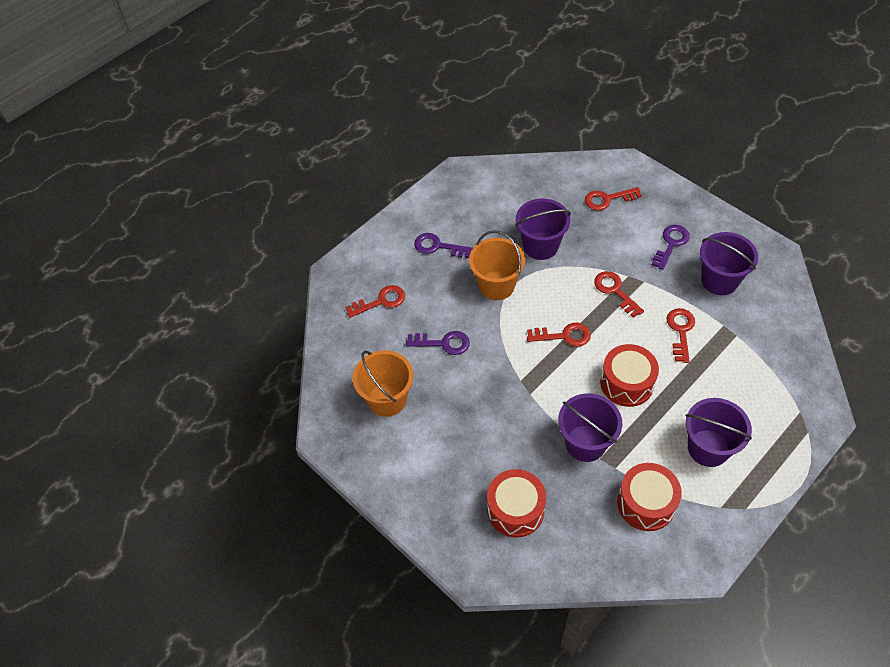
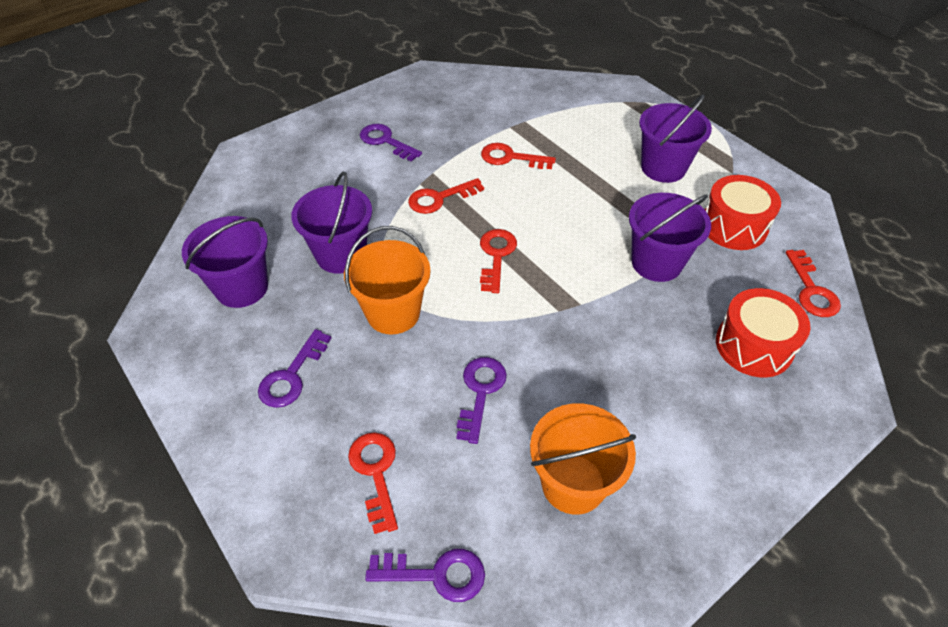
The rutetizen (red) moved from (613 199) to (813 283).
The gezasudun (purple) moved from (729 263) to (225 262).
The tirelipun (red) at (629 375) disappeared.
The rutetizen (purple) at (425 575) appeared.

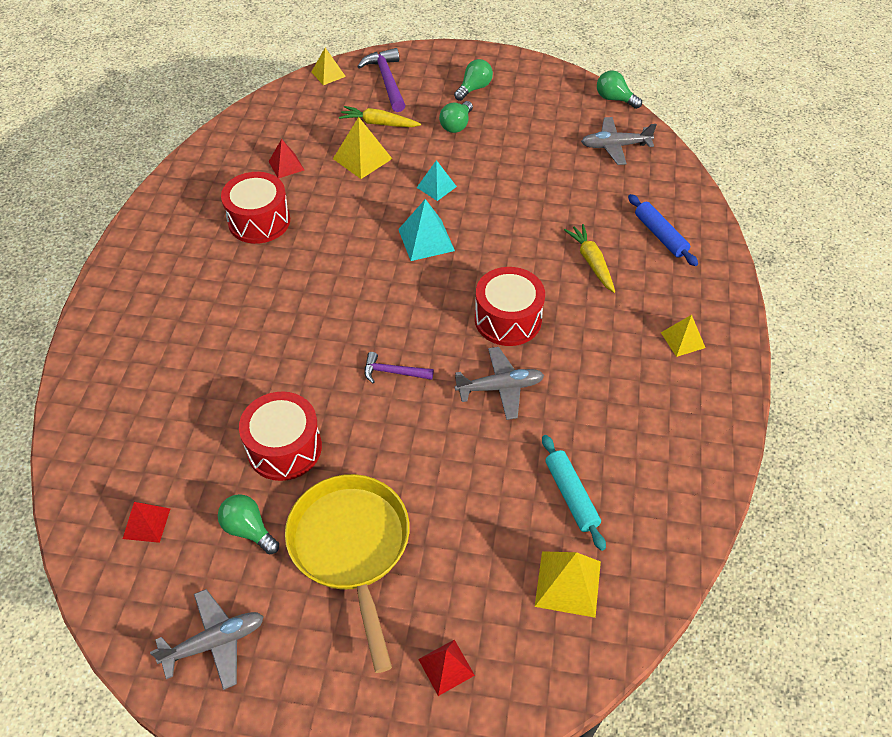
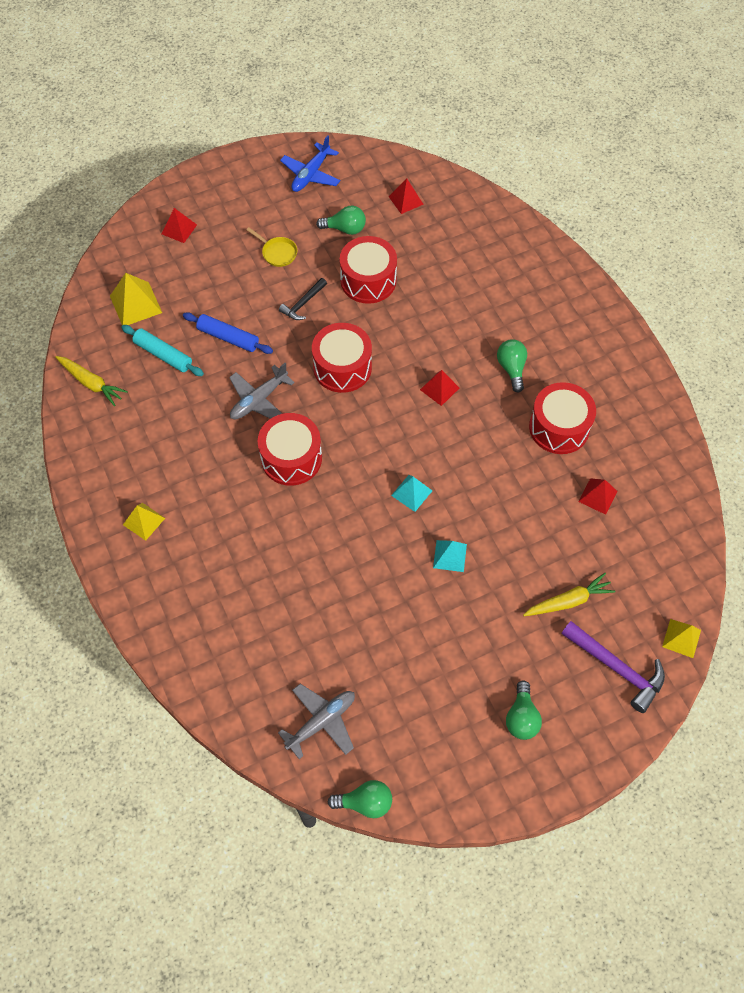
The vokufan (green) moved from (456 117) to (512 366).
The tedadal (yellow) at (362 148) disappeared.
The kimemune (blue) moved from (663 230) to (228 333).
The tedadal (turquoise) at (426 230) changed to 0.66 times the size.
The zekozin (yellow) moved from (589 258) to (91 381).
The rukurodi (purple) at (399 367) was replaced by the tirelipun (red) at (342 358).
The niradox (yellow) at (347 573) changed to 0.41 times the size.
The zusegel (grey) at (207 639) became the zusegel (blue) at (310 163).
The rukurodi (black) at (303 299) appeared.
The tedadal (red) at (439 388) appeared.

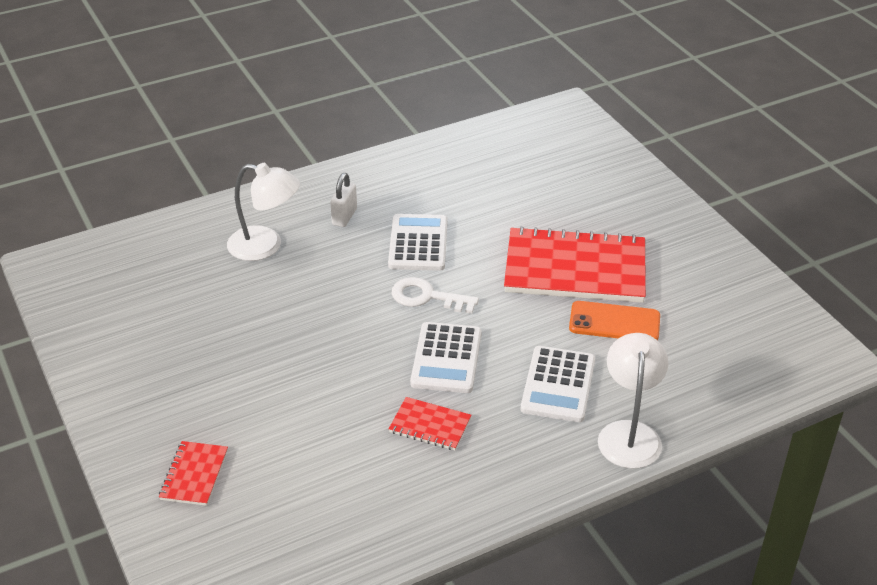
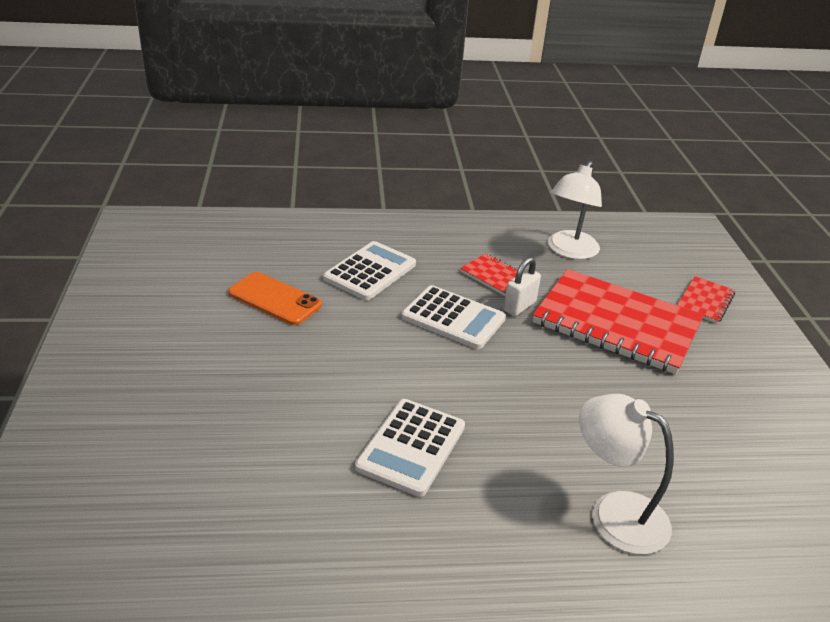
The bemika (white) moved from (343 200) to (522 286).
The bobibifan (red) moved from (575 264) to (618 321).
The rutetizen (white) at (435 295) disappeared.
The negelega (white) at (446 357) turned 90 degrees clockwise.
The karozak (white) moved from (633 401) to (575 210).

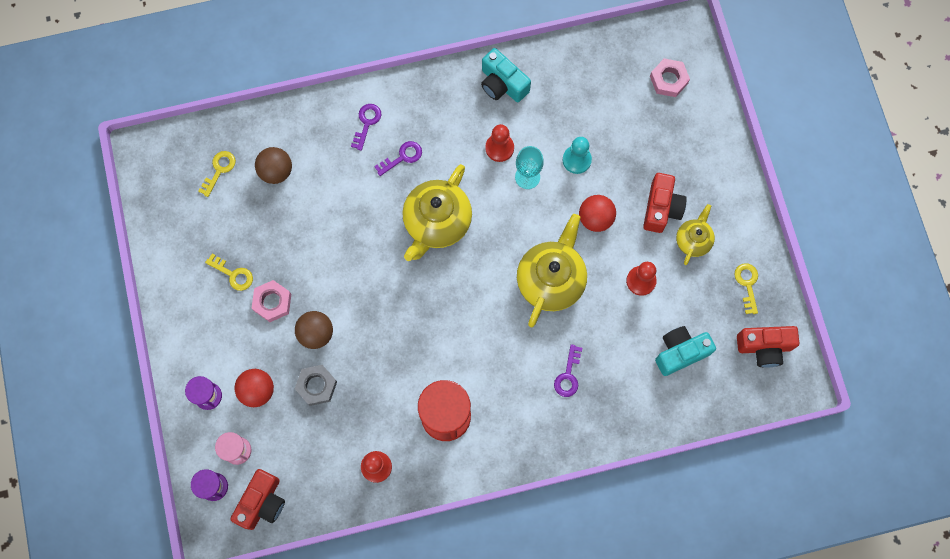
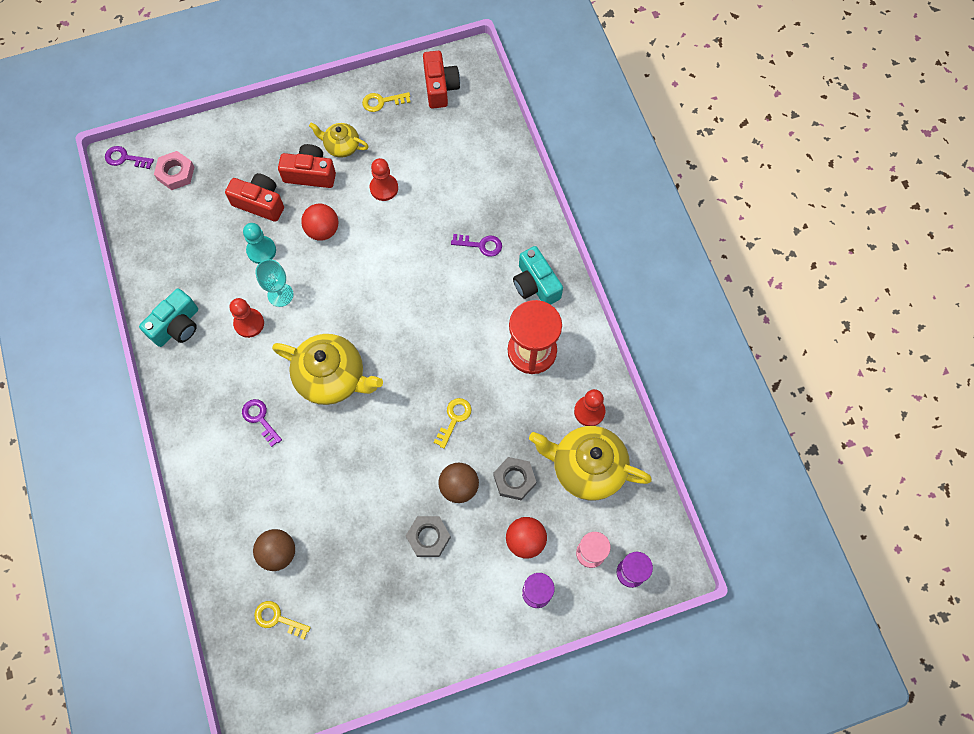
The rutetizen (purple) moved from (366 127) to (129 157).
The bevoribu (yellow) moved from (552 270) to (590 463).
The rutetizen (yellow) moved from (229 272) to (453 423).
The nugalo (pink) at (271 301) became the nugalo (grey) at (428 536).
The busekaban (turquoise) moved from (685 351) to (538 275).
The busekaban (red) moved from (258 499) to (254 197).

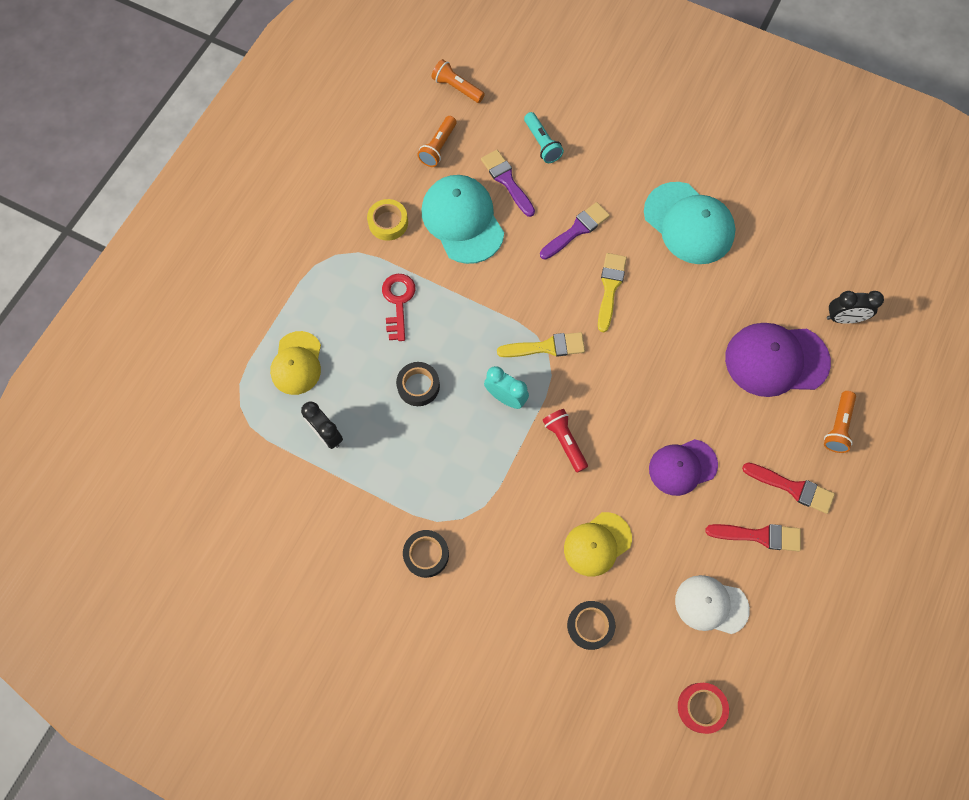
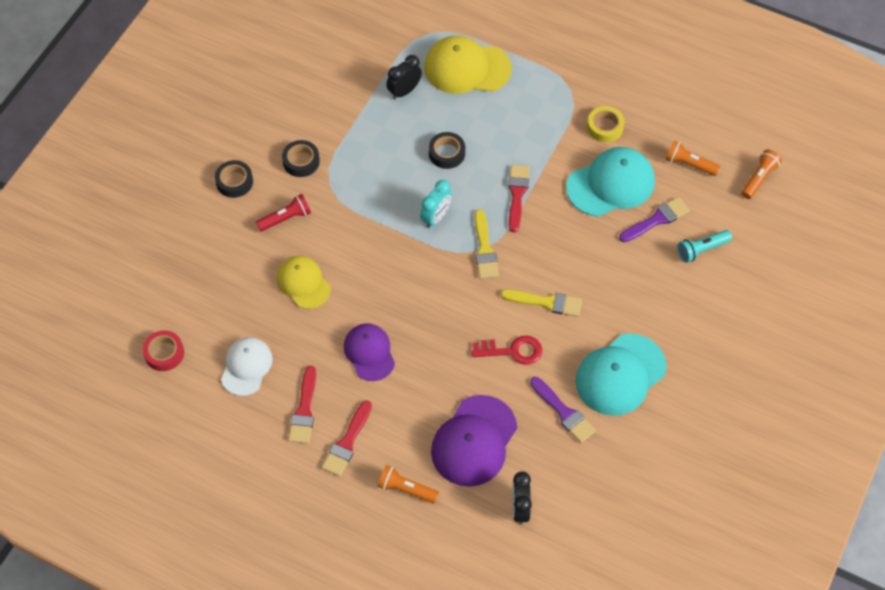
The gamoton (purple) moved from (575 231) to (563 410).
The rutetizen (red) moved from (399 307) to (507 350).
The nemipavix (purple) at (778 360) turned 150 degrees counterclockwise.
The nemipavix (yellow) at (295 363) changed to 1.54 times the size.
The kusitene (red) moved from (565 440) to (283 212).
The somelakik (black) moved from (591 625) to (234 179).
The gamoton (red) at (519 198) appeared.

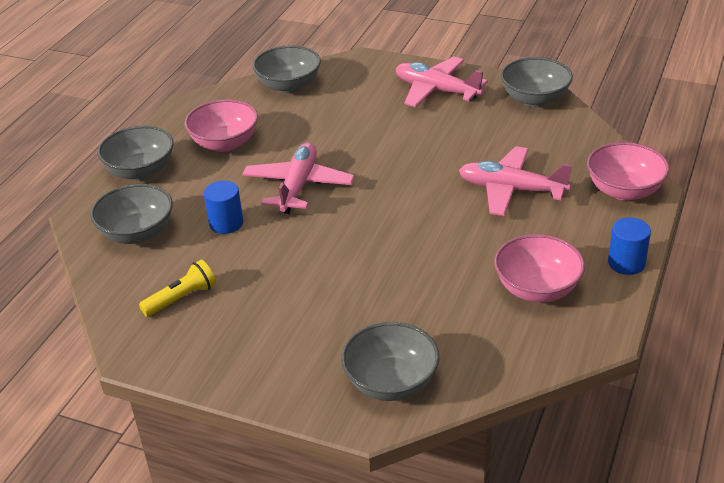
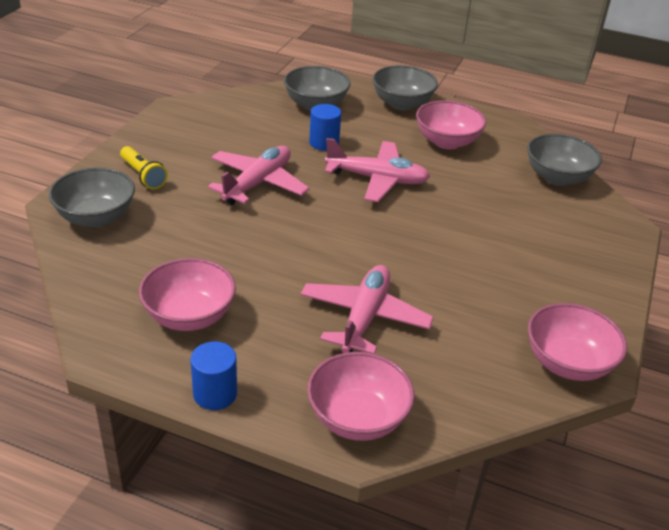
The zusegel (pink) moved from (442 82) to (258 175).
The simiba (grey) at (537 82) became the simiba (pink) at (577 342).
The kusitene (yellow) moved from (177 288) to (144 168).

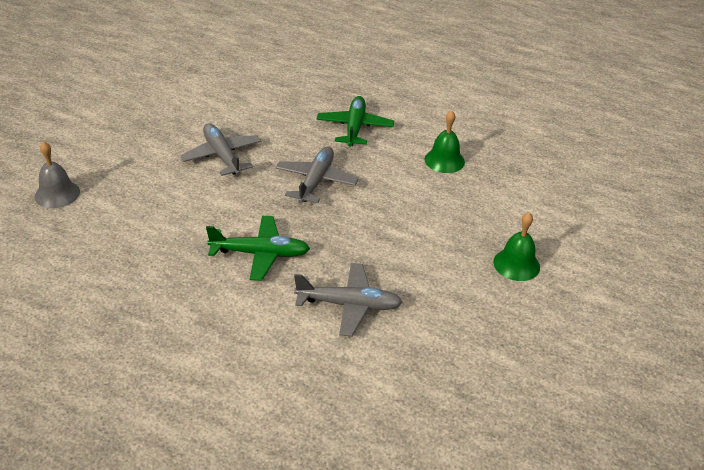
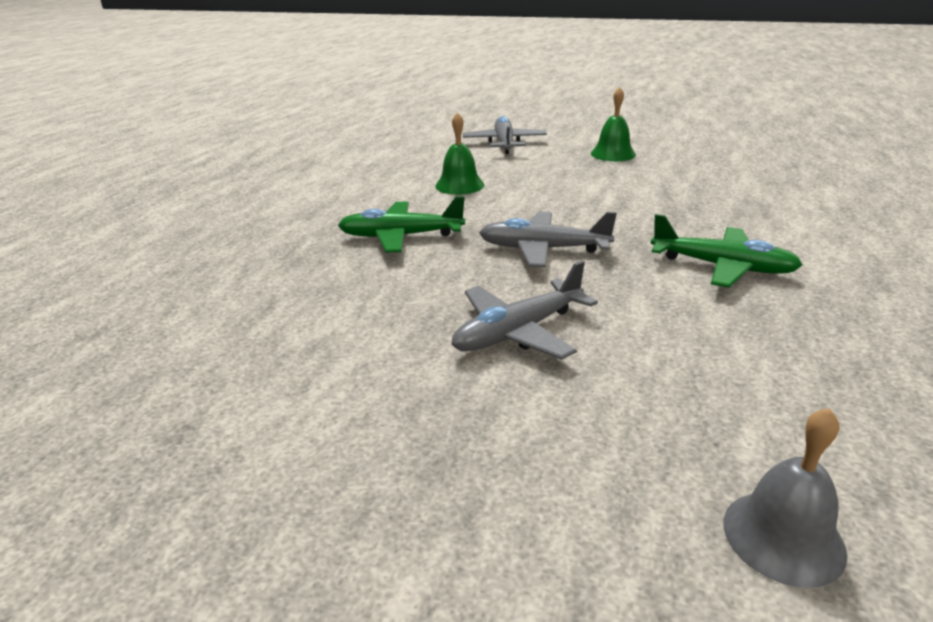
The zusegel (green) at (258 248) turned 120 degrees clockwise.
The zusegel (grey) moved from (348 300) to (505 135).

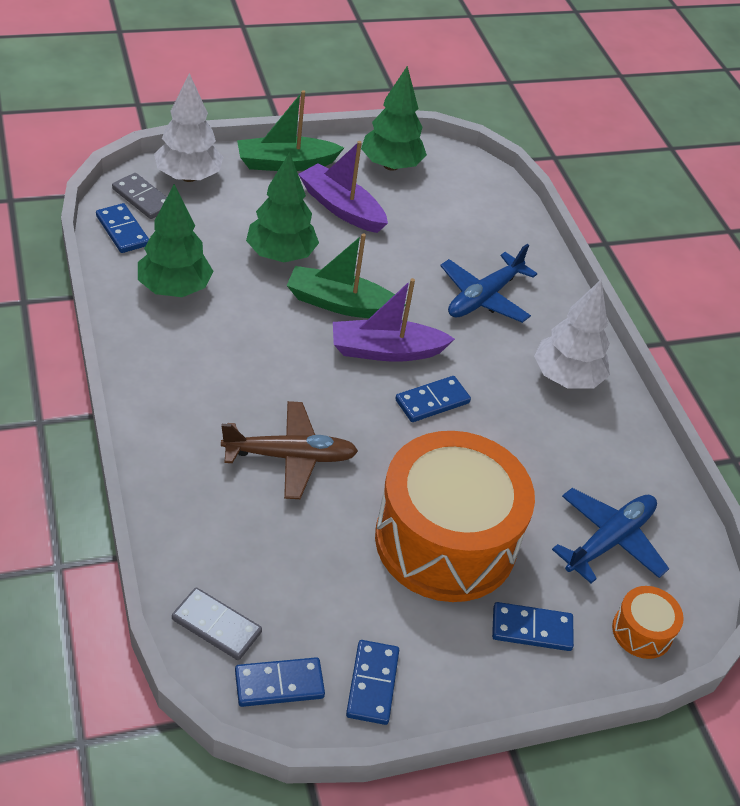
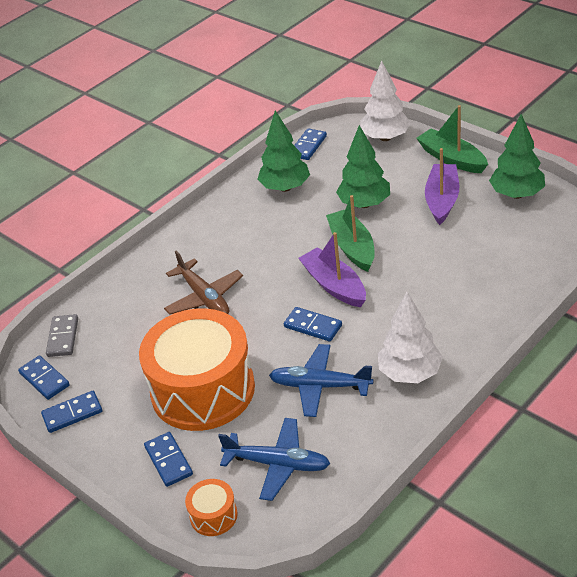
The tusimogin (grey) at (139 196) disappeared.
The zusegel (blue) moved from (488 283) to (321 380).

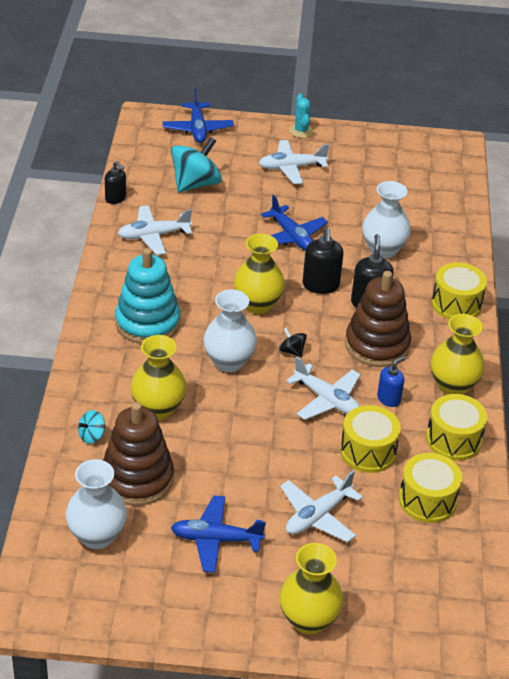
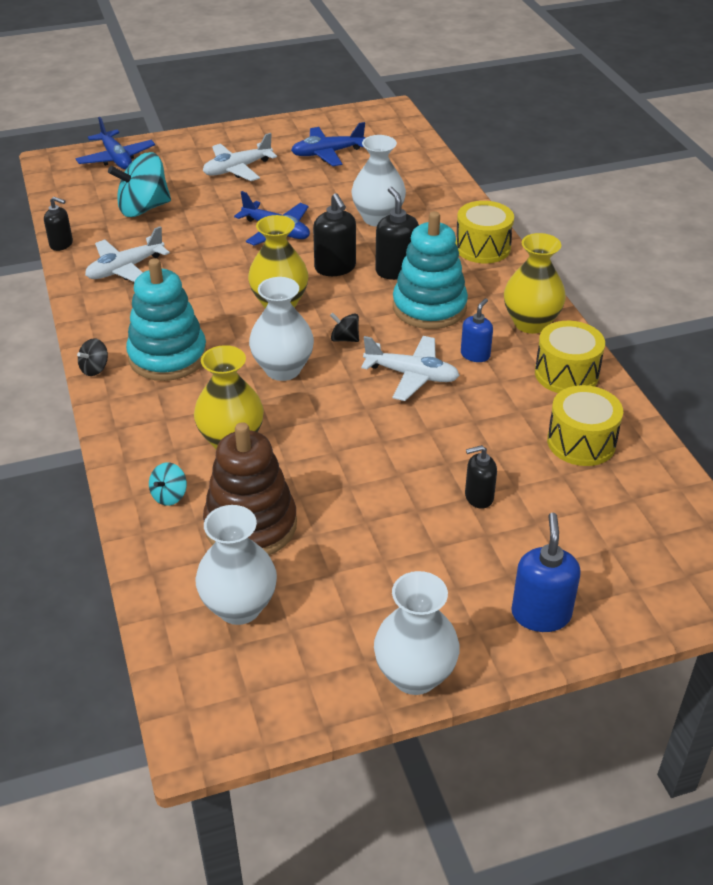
The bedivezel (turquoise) at (301 116) disappeared.
The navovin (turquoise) at (196 164) turned 135 degrees counterclockwise.
The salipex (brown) at (378 319) became the salipex (turquoise) at (430 270).
The tirelipun (yellow) at (370 439) disappeared.
The zusegel (white) at (321 506) was replaced by the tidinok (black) at (481 477).
The zusegel (blue) moved from (218 534) to (328 144).
The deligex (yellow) at (311 588) was replaced by the tidinok (blue) at (546 572).
The navovin (black) at (92 357) appeared.
The deligex (white) at (417 633) appeared.

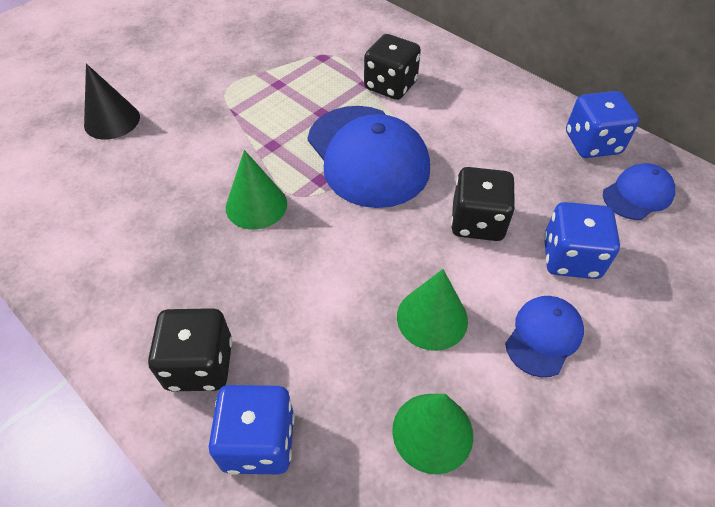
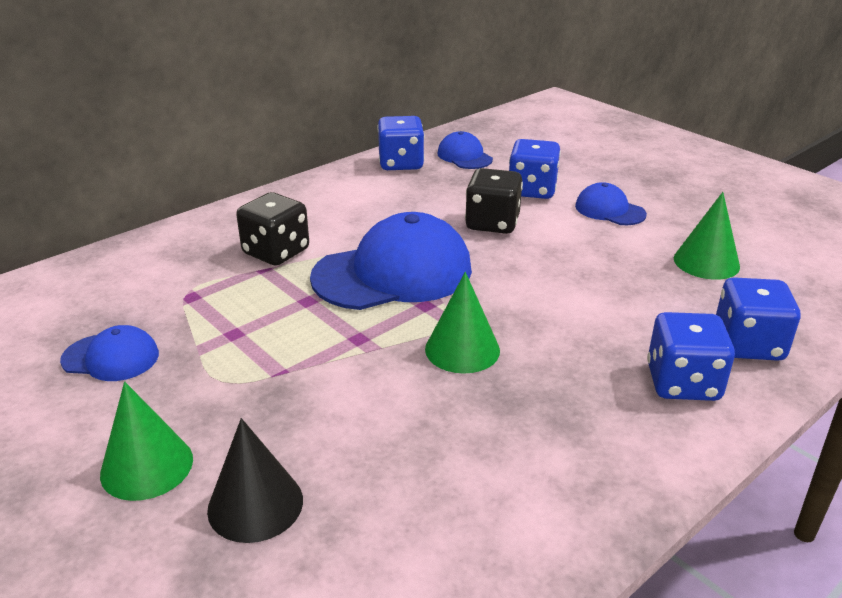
The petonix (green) moved from (432 310) to (146 441).
The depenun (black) at (190 350) became the depenun (blue) at (691 356).
The nemipavix (blue) at (109 353) appeared.

